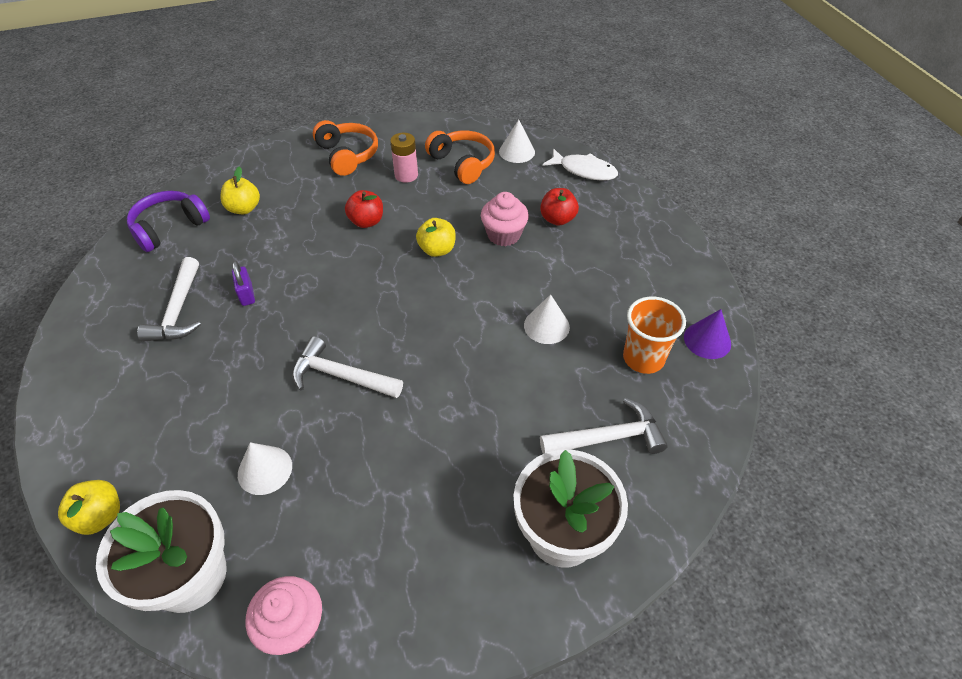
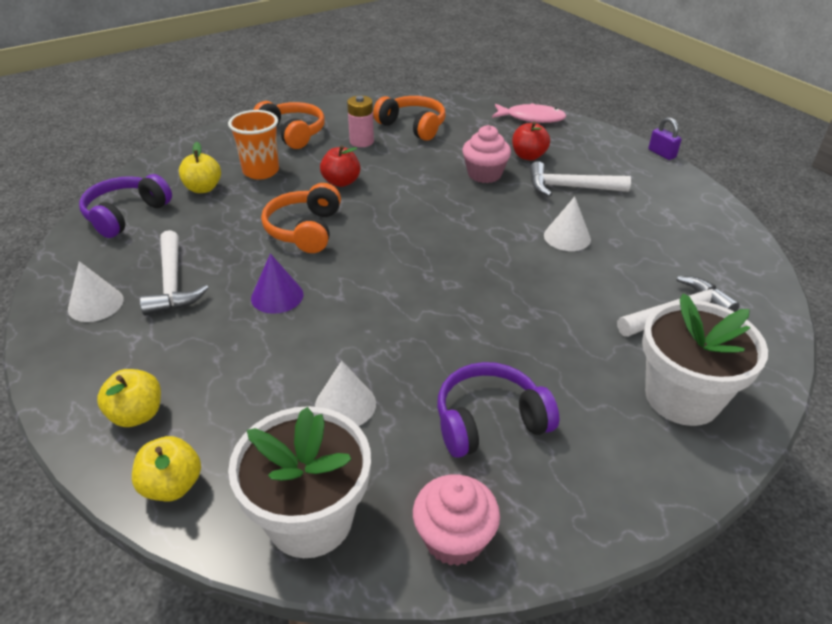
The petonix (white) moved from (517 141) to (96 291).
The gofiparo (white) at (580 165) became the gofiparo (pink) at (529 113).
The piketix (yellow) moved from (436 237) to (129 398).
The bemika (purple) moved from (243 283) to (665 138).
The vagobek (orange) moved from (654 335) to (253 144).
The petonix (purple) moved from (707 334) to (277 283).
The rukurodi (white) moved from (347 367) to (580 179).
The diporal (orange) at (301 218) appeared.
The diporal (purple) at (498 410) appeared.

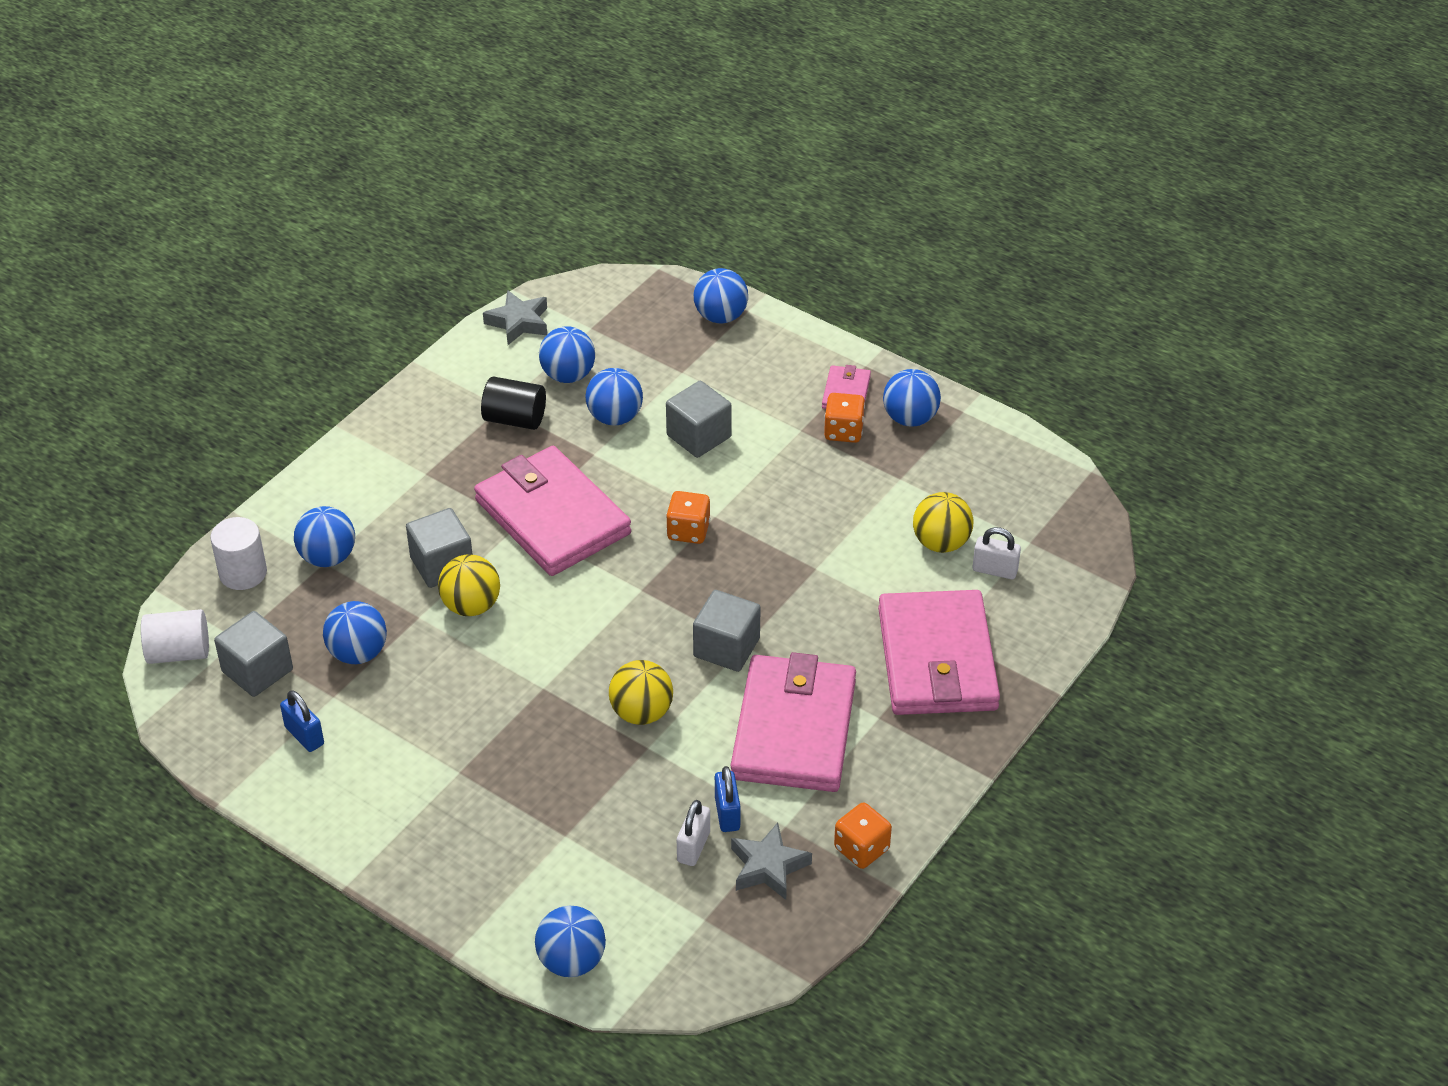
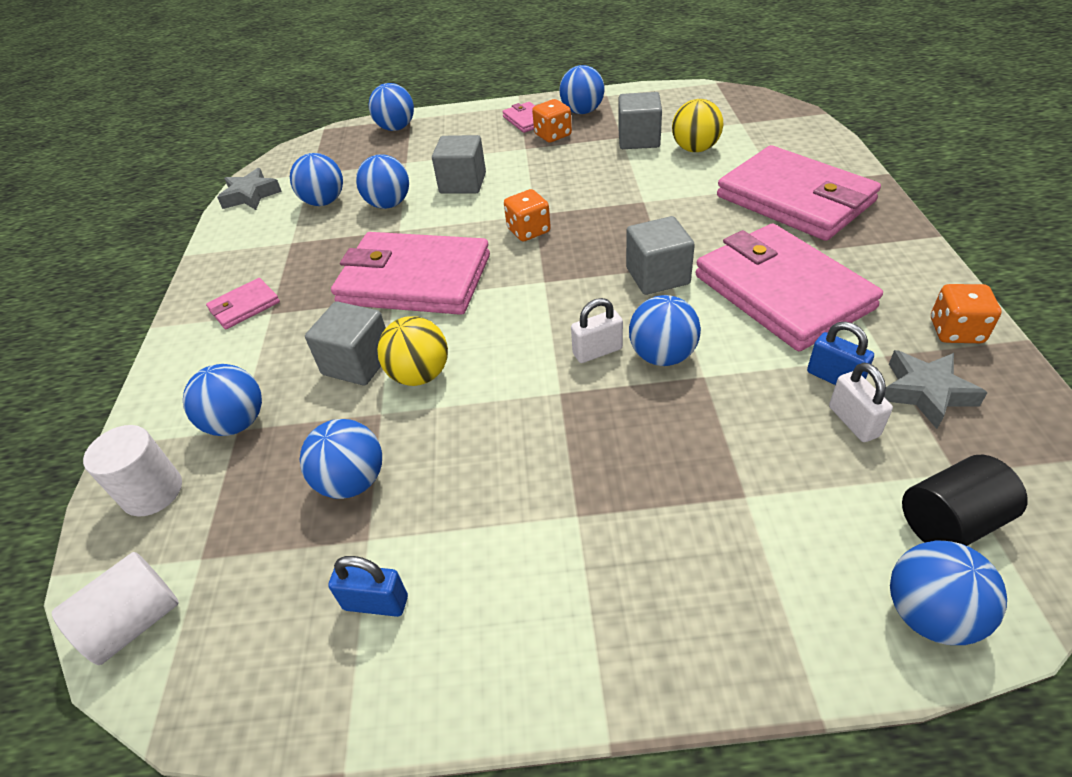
The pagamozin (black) moved from (513 403) to (965 500).
The bemika (white) moved from (997 553) to (597 330).
The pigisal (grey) moved from (253 654) to (640 120).
The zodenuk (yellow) at (641 692) became the zodenuk (blue) at (665 330).
The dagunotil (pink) at (243 303) appeared.

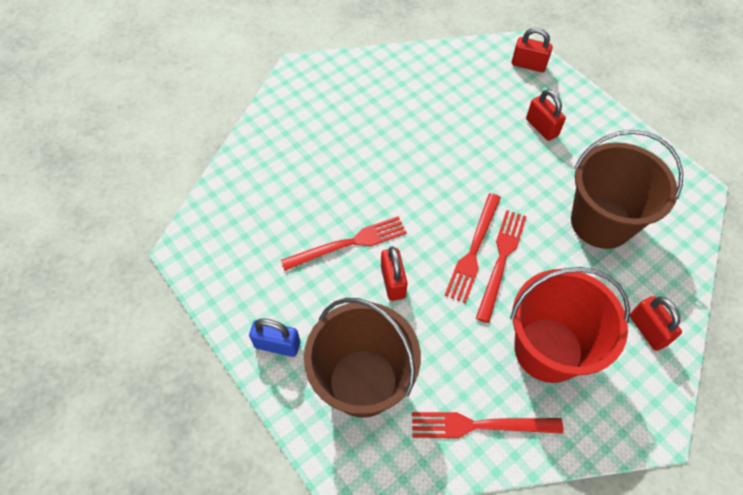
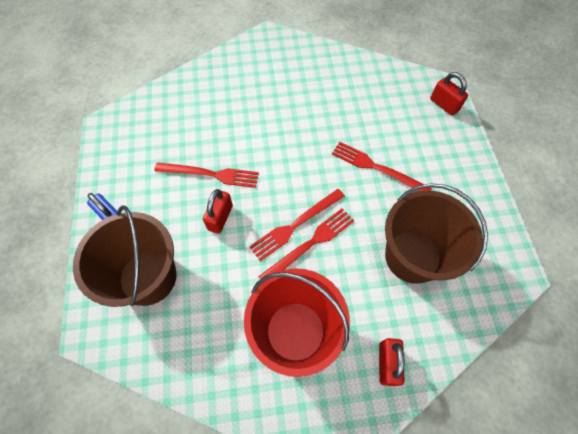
The bemika (red) at (546 115) disappeared.
The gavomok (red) moved from (488 425) to (382 166).

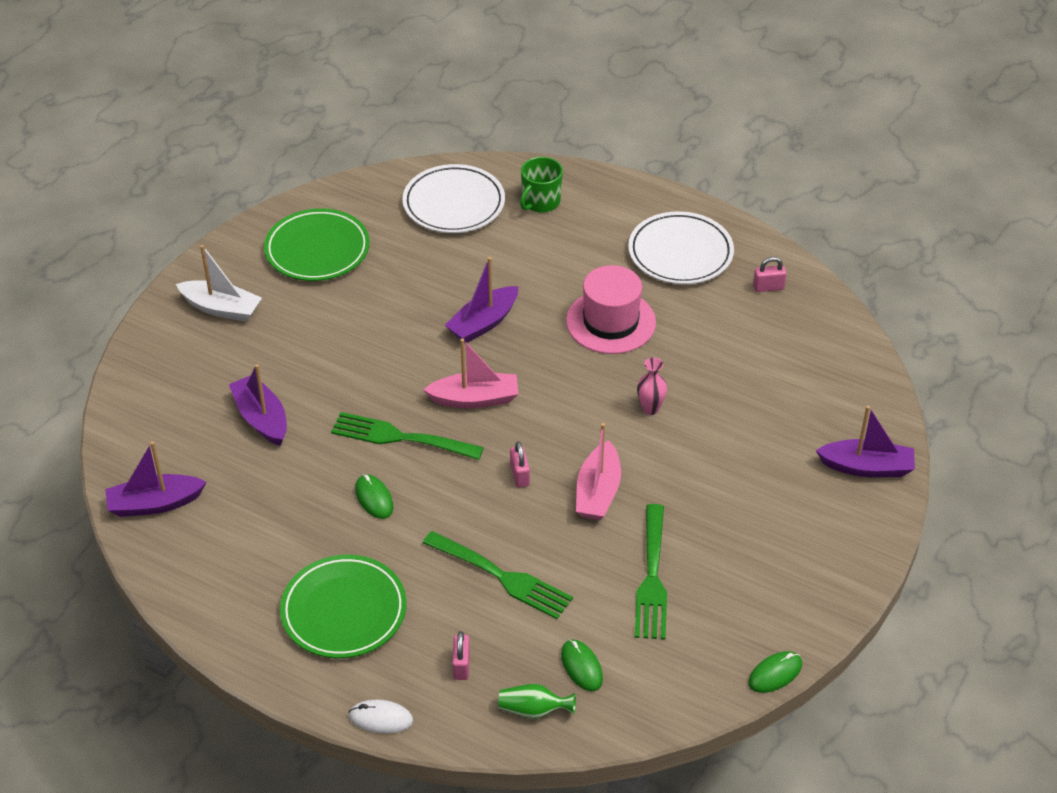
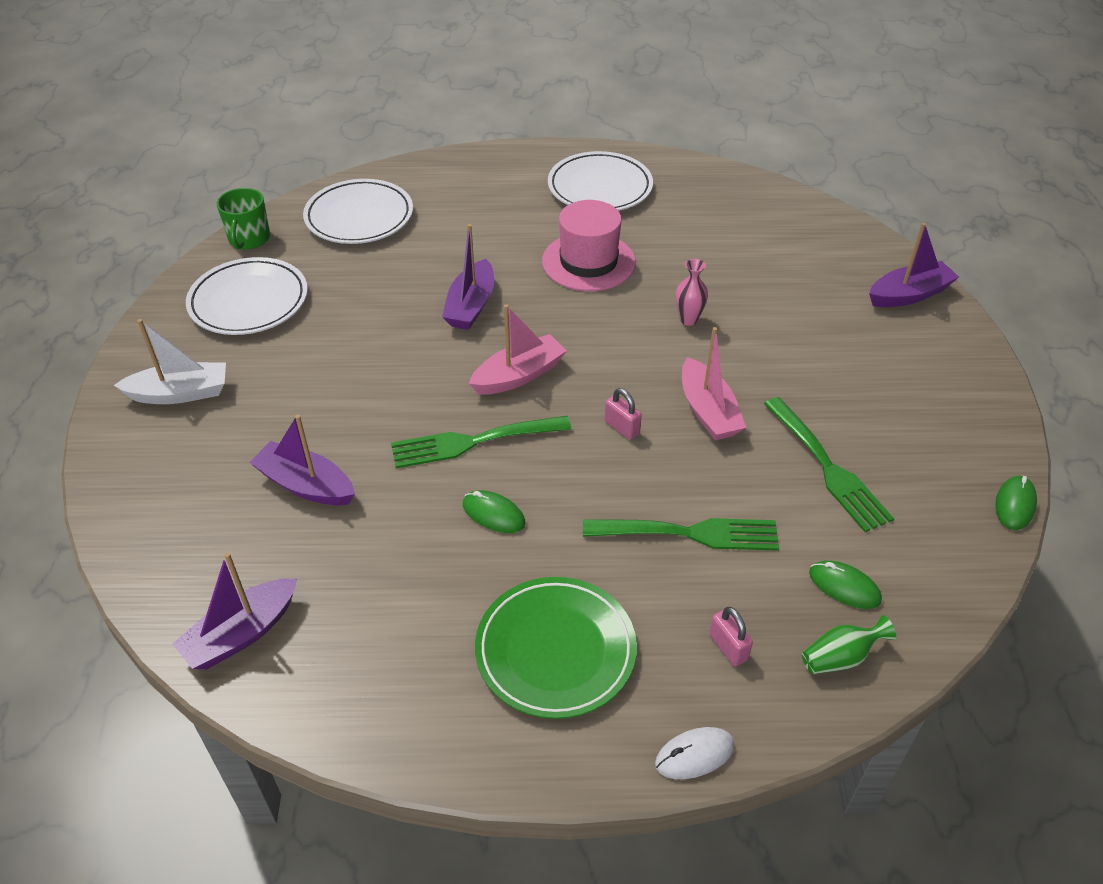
The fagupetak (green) moved from (541 185) to (243 218).
The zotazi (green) at (317 244) became the zotazi (white) at (247 296).
The bemika (pink) at (770 274) disappeared.

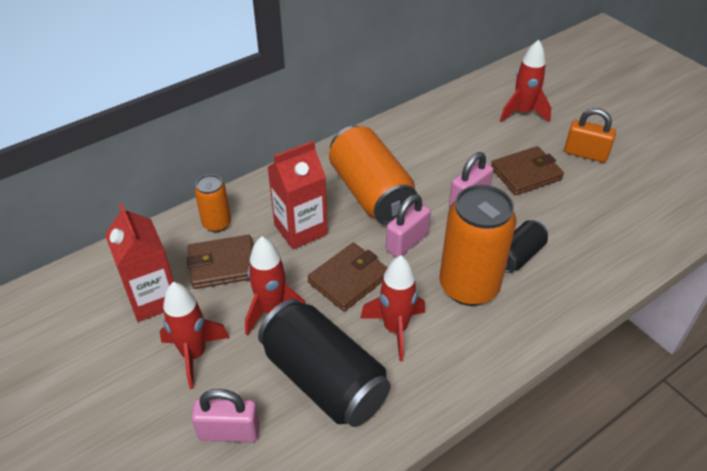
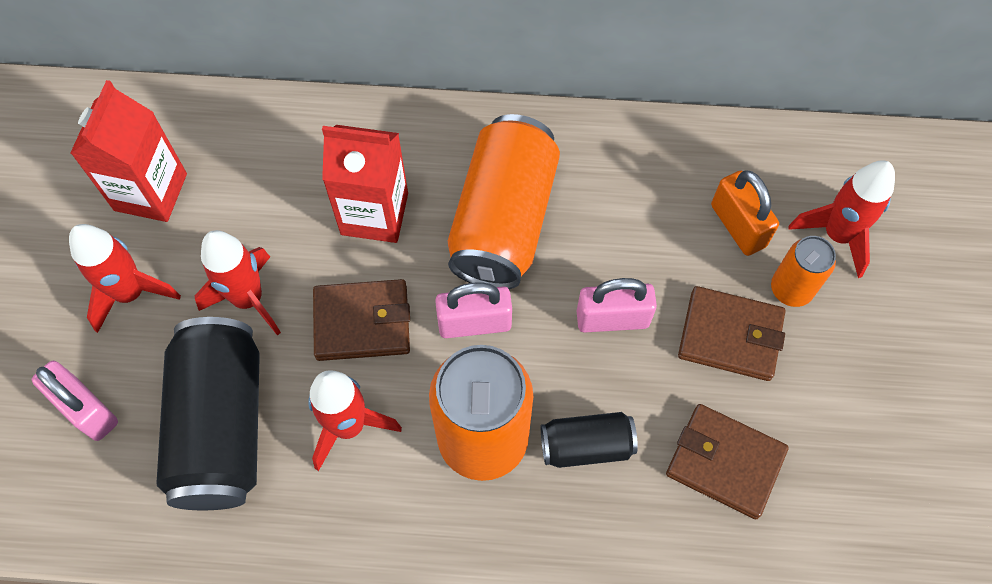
The bemika (orange) moved from (590 135) to (745 213).
The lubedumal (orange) moved from (212 203) to (803 271).
The dagunotil (brown) moved from (220 262) to (727 461).

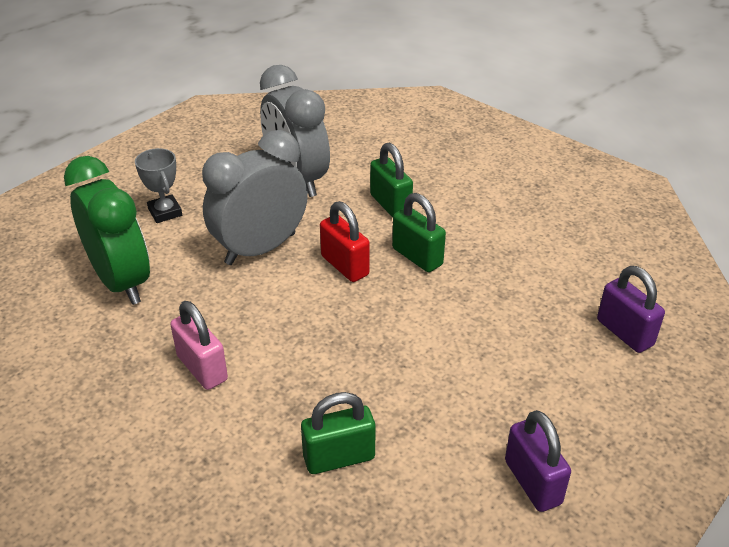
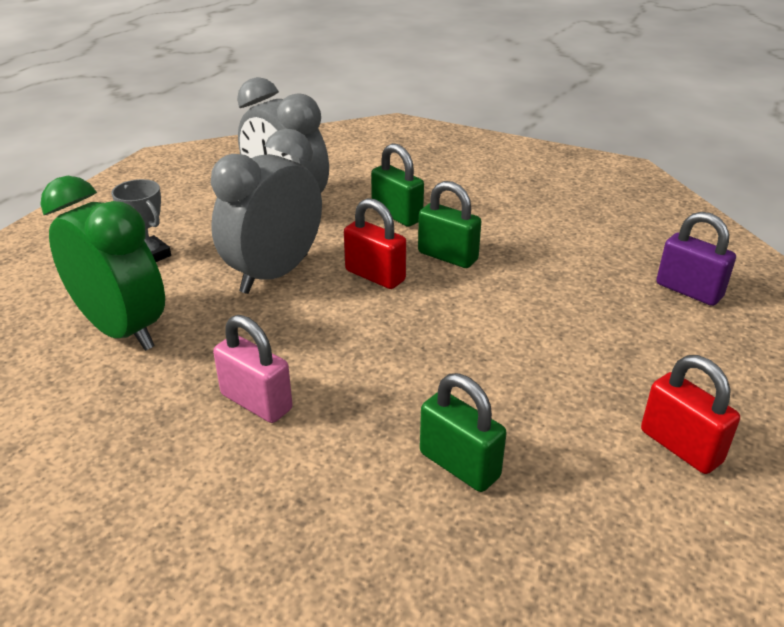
The bemika (green) at (338 433) turned 75 degrees clockwise.
The bemika (purple) at (538 461) became the bemika (red) at (690 414).

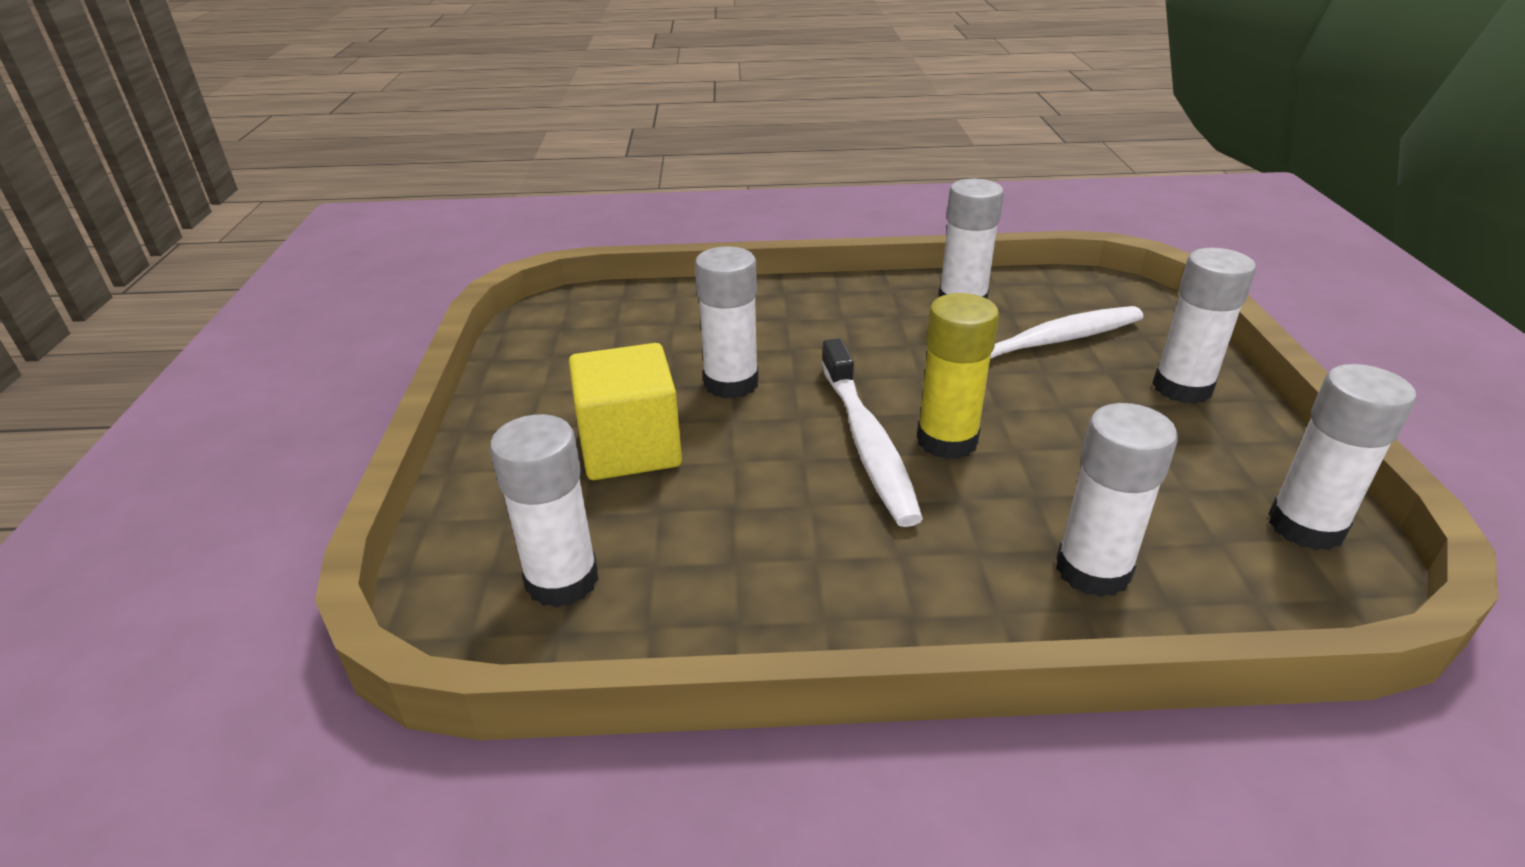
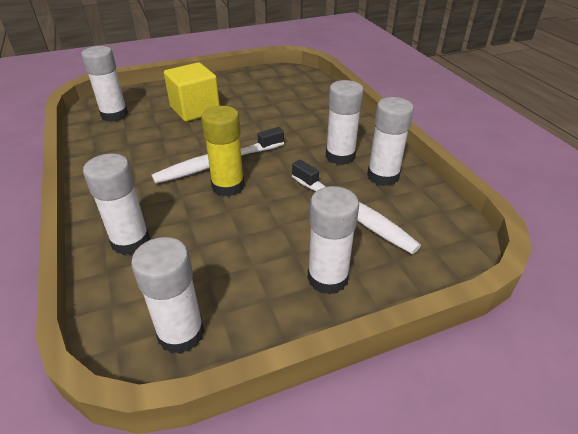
The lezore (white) moved from (727 322) to (345 122).

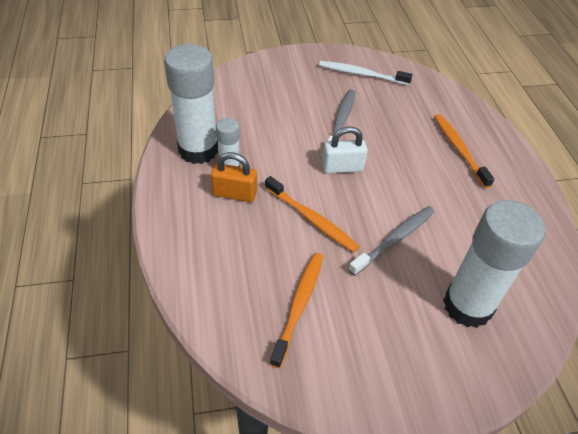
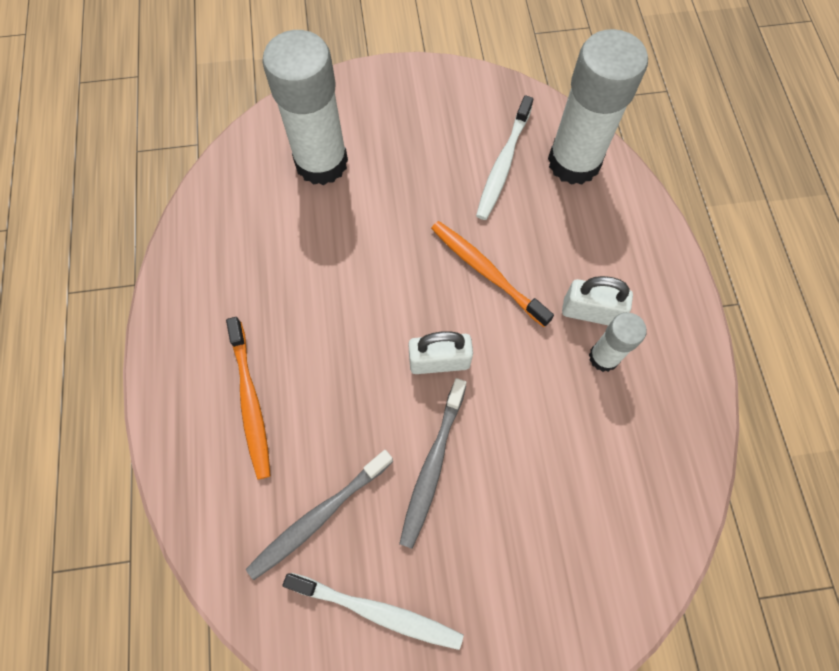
The lezore (white) moved from (191 104) to (598 107).
The bemika (orange) at (234 177) became the bemika (white) at (597 300).
The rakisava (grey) moved from (391 241) to (319 515).
The rakisava (orange) at (296 310) became the rakisava (white) at (505 157).

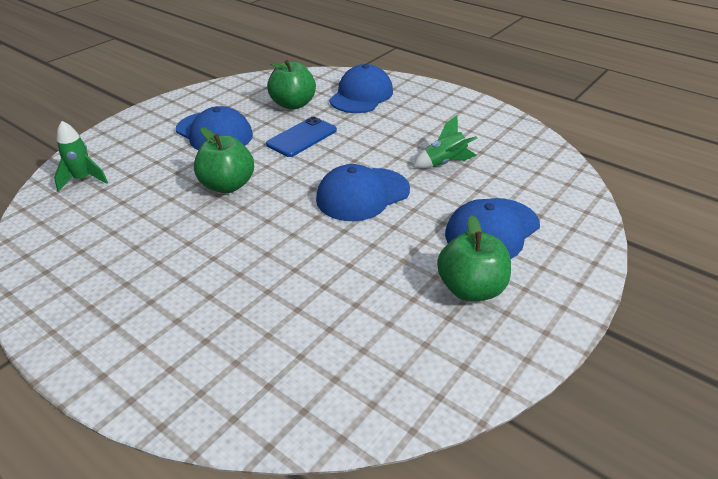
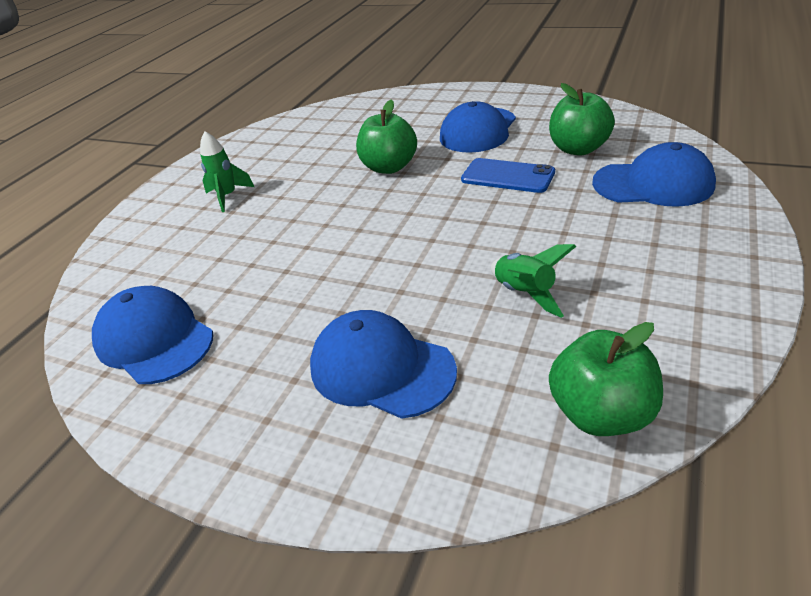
The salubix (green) moved from (81 156) to (227 171).
The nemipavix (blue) moved from (363 192) to (152 335).
The piketix (green) moved from (474 258) to (606 379).

